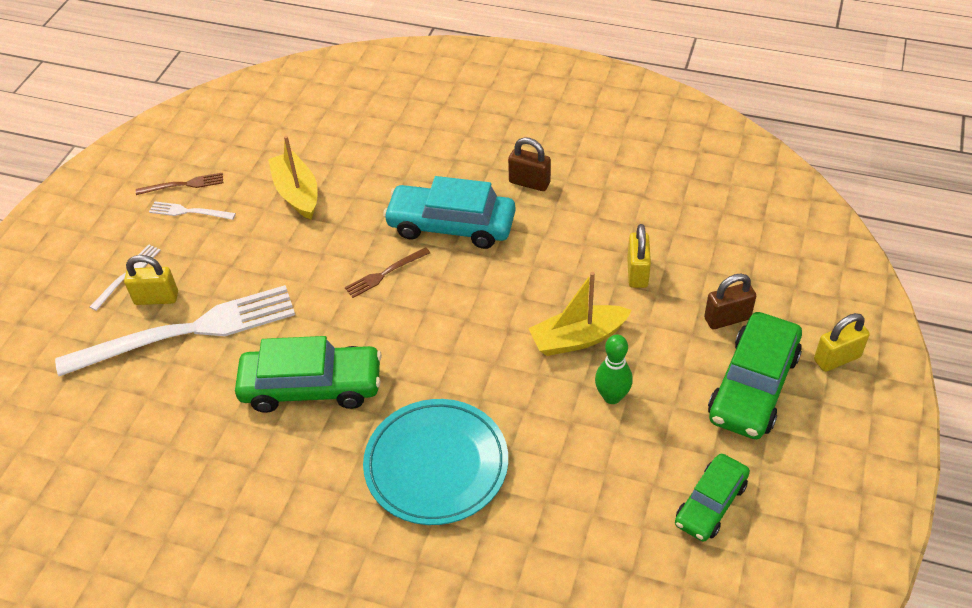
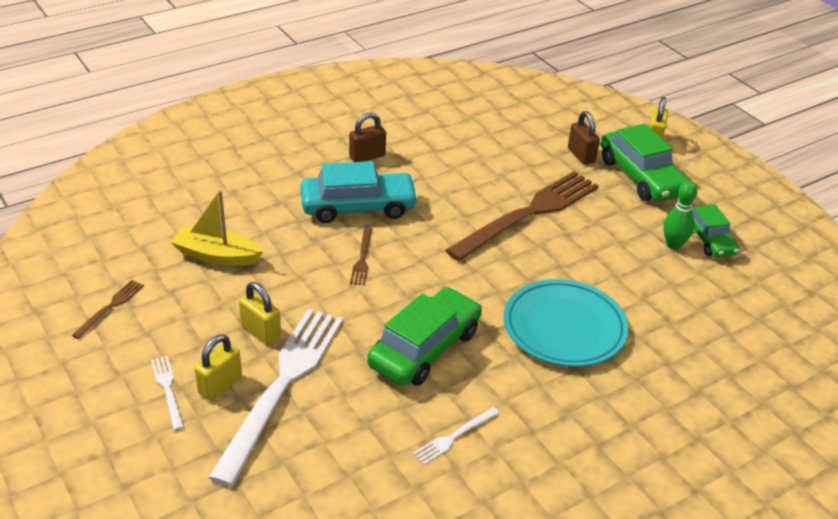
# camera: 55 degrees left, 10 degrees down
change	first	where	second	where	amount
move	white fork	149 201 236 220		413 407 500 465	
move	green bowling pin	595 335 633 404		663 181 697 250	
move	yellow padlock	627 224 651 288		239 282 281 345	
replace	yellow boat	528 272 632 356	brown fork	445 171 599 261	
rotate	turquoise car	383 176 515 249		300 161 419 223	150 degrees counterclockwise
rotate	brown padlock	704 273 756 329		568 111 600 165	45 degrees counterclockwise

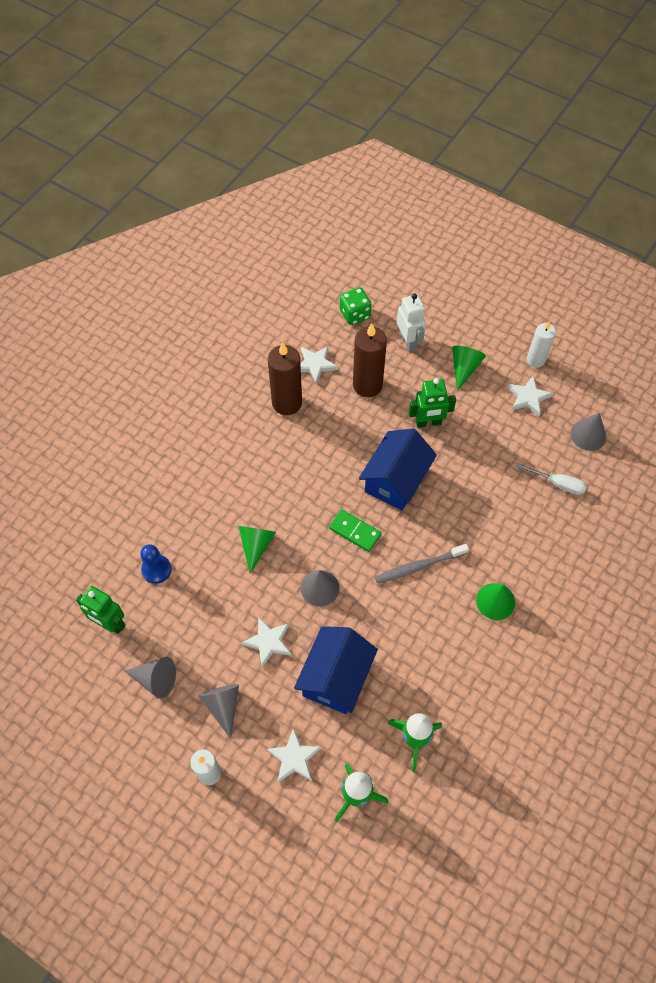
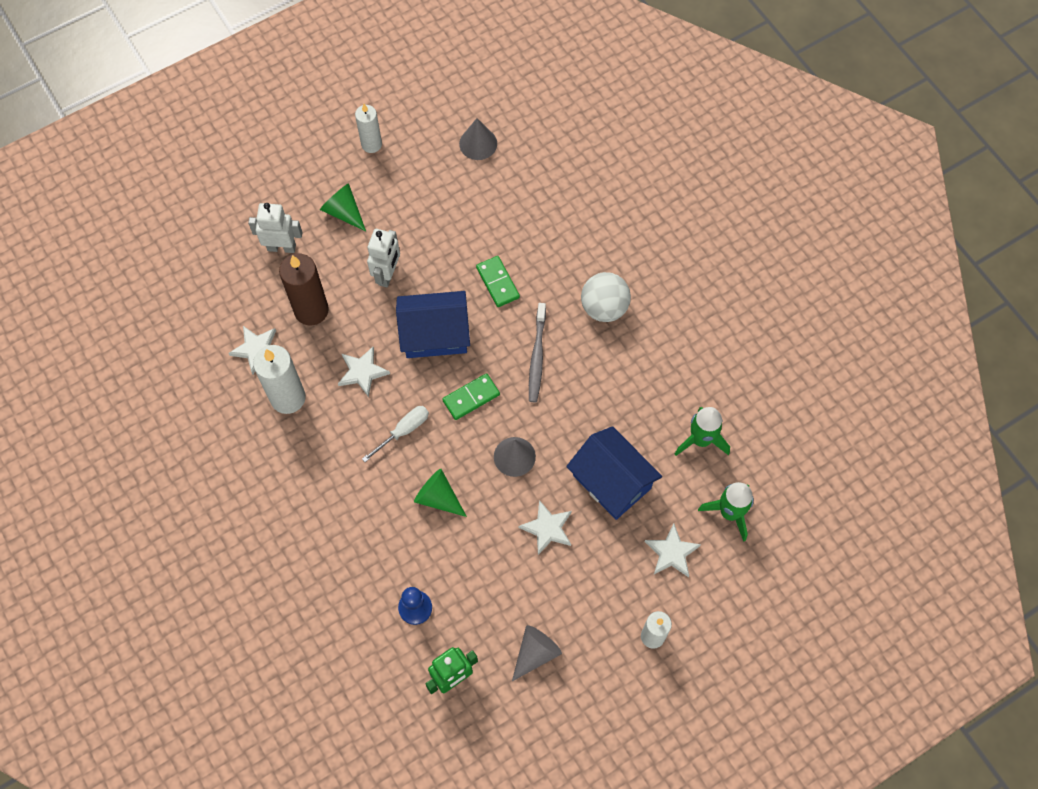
# camera: 65 degrees left, 5 degrees up
change	first	where	second	where	amount
delete	grey cone	199 684 239 739			
delete	green dice	340 287 372 325			
insert			green domino	476 256 520 307	
move	white star	507 376 553 416		338 347 390 397	
move	white screwdriver	516 463 587 495		362 406 429 462	
replace	green cone	476 583 515 620	white ball	581 272 631 322	
recolor	brown candle	268 342 302 415	white candle	253 345 306 414	
recolor	green robot	409 378 456 428	white robot	367 229 400 288	
rotate	blue house	359 428 437 511		396 291 470 358	60 degrees counterclockwise

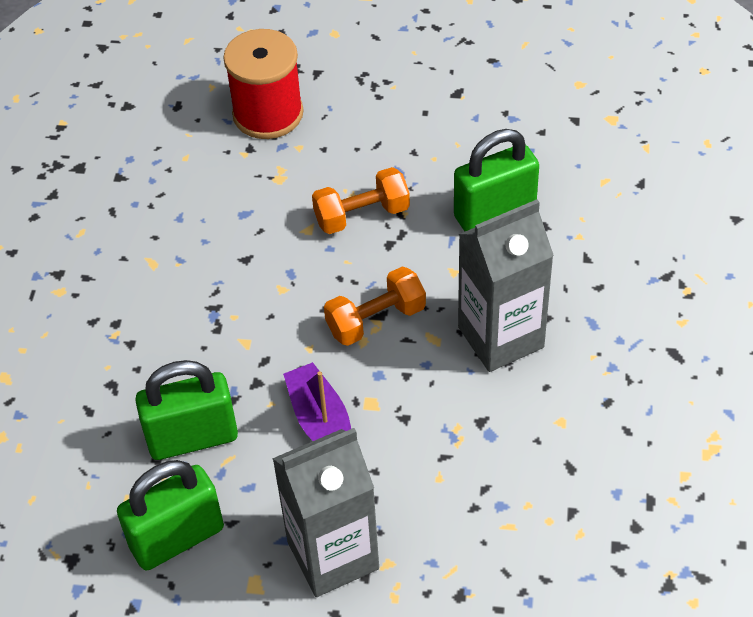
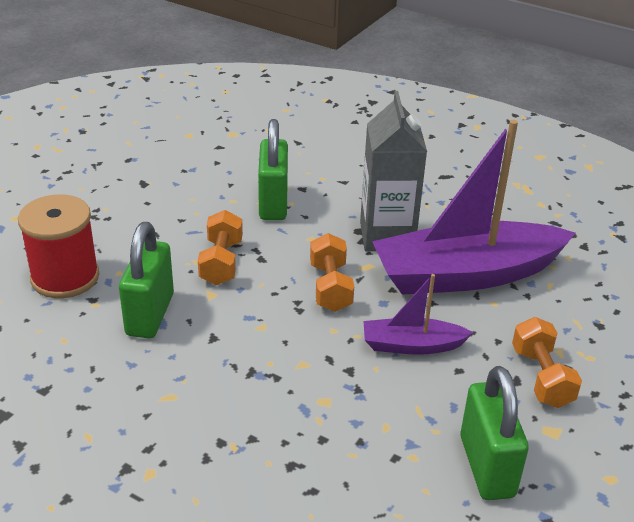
# camera: 70 degrees left, 15 degrees down
change	first	where	second	where	amount
insert			purple boat	372 120 576 295	
move	green padlock	135 360 238 460		119 222 174 338	
replace	grey carton	272 428 379 597	orange dumbbell	512 317 582 408	

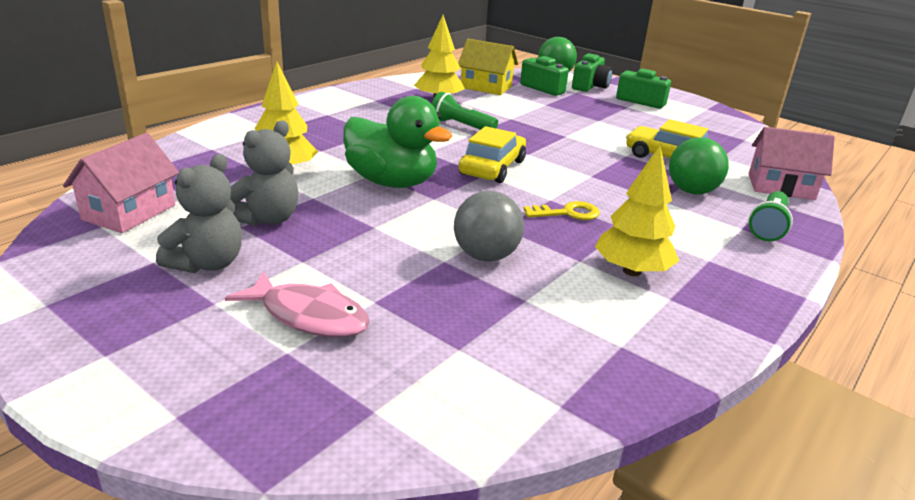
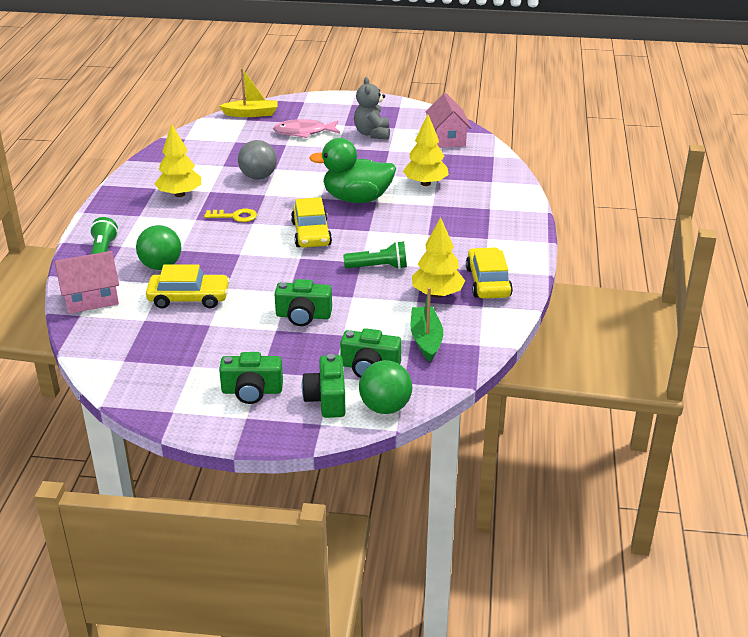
# camera: 150 degrees right, 5 degrees up
change	first	where	second	where	amount
delete	grey teddy bear	230 121 298 226			
insert			yellow boat	219 68 277 117	
insert			green camera	275 279 332 326	
insert			yellow car	466 247 513 299	
replace	yellow house	458 39 518 95	green boat	410 287 443 362	
rotate	yellow key	524 201 600 220		204 209 257 222	135 degrees counterclockwise

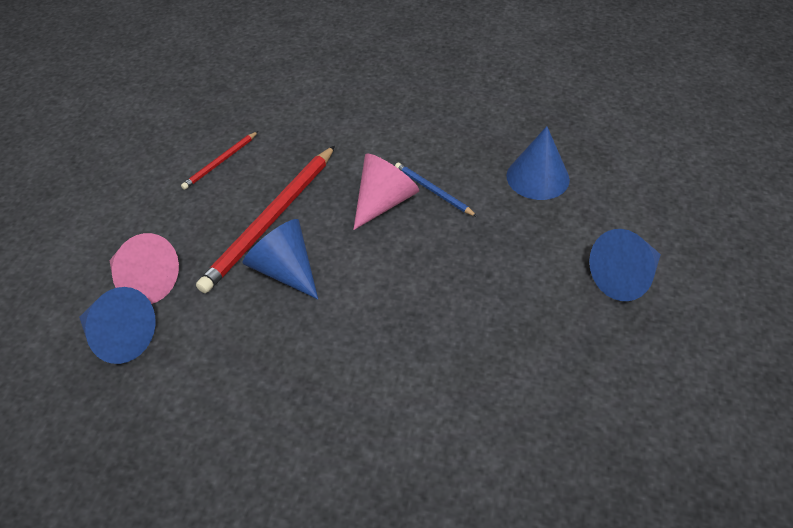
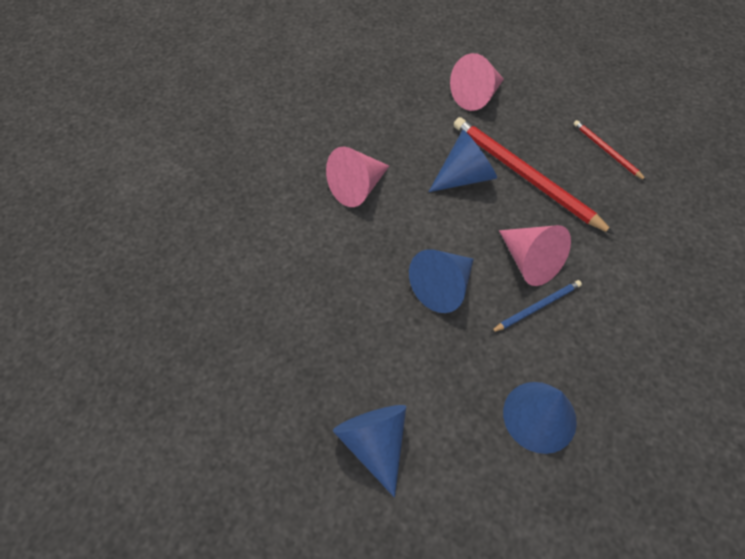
# camera: 105 degrees right, 10 degrees up
change	first	where	second	where	amount
insert			pink cone	326 146 389 207	
move	blue cone	79 287 156 364		409 249 474 313	

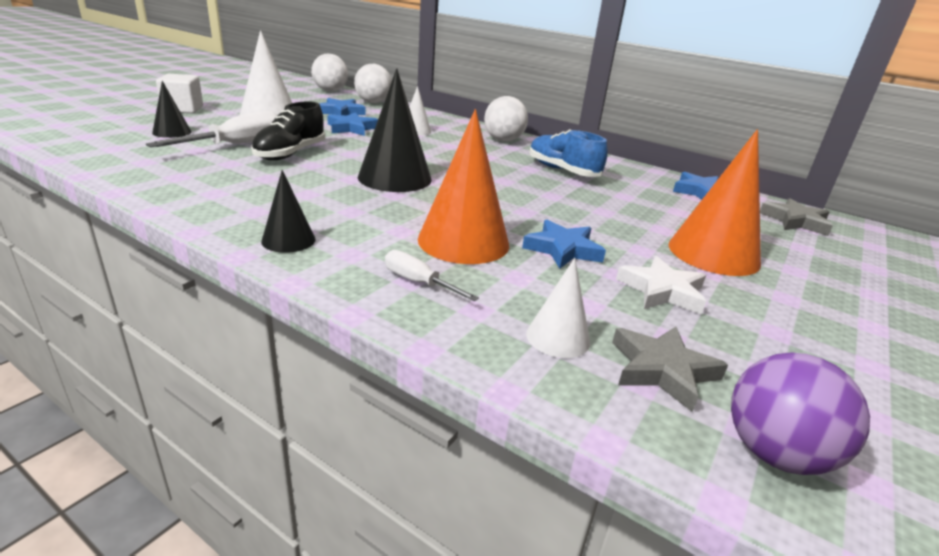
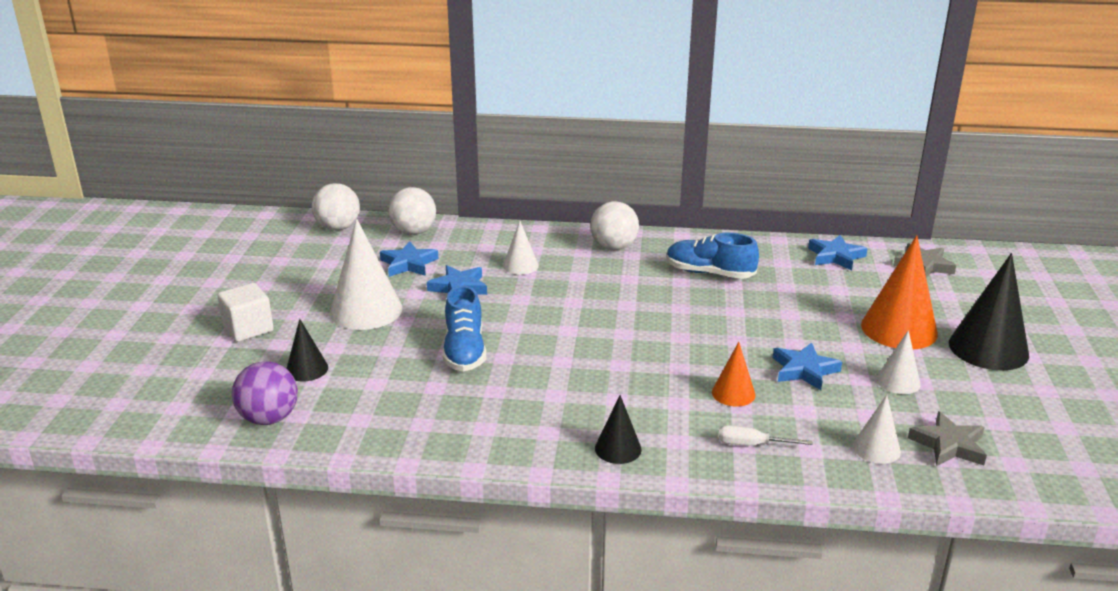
# camera: 25 degrees left, 0 degrees up
change	first	where	second	where	amount
delete	white screwdriver	146 111 278 147			
move	black cone	358 68 432 192		949 253 1029 371	
move	purple ball	731 352 870 475		232 361 298 425	
replace	white star	616 256 707 315	white cone	876 330 921 394	
recolor	black shoe	251 101 325 160	blue shoe	443 285 486 372	
resize	orange cone	418 109 509 264		712 342 756 406	x0.53

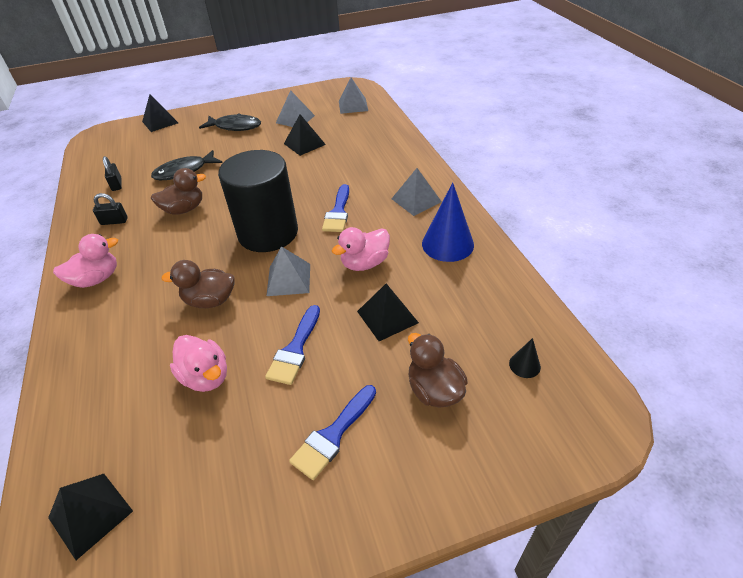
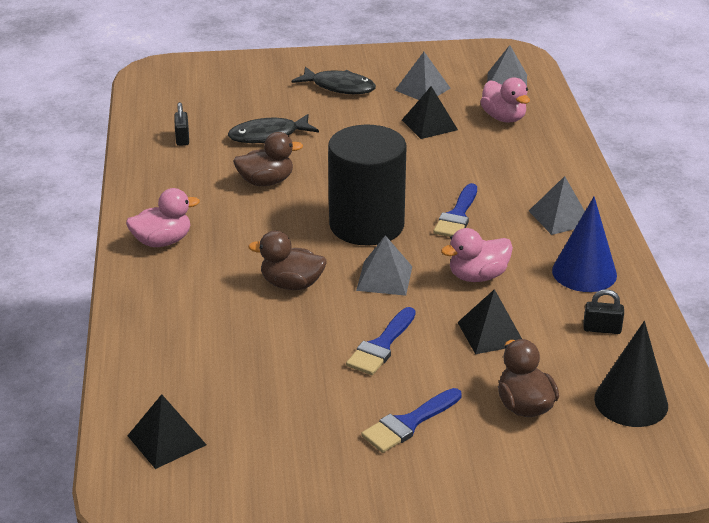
# camera: 10 degrees right, 10 degrees down
change	first	where	second	where	amount
delete	black pyramid	142 94 178 132			
move	black padlock	93 193 128 225		583 289 624 334	
move	pink duck	170 335 227 392		480 78 530 122	
resize	black cone	509 338 541 378		594 321 668 427	x2.13

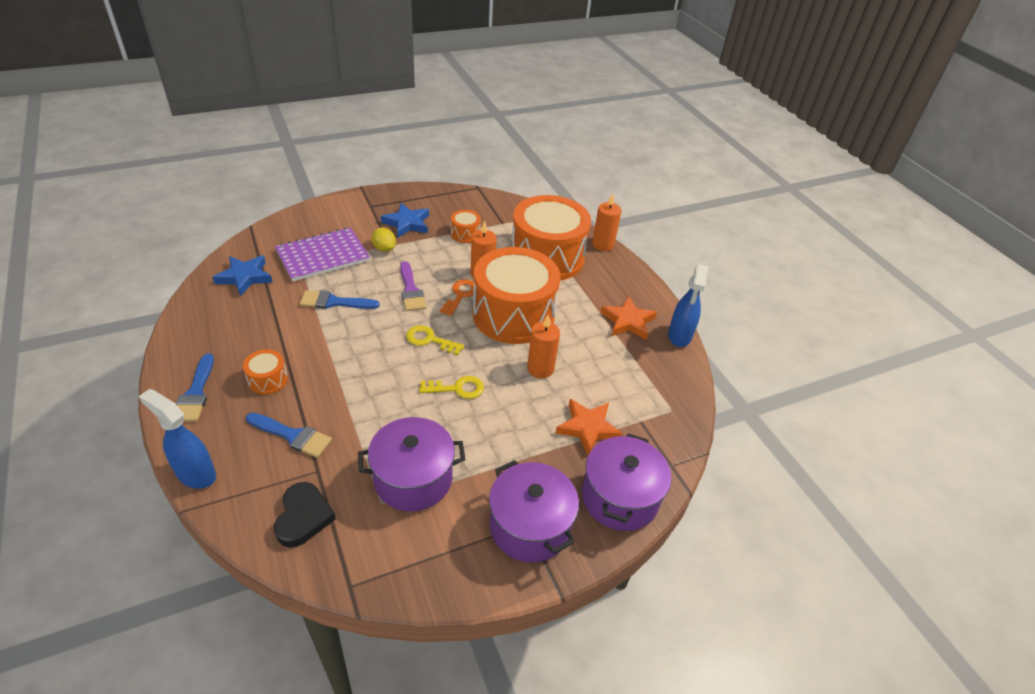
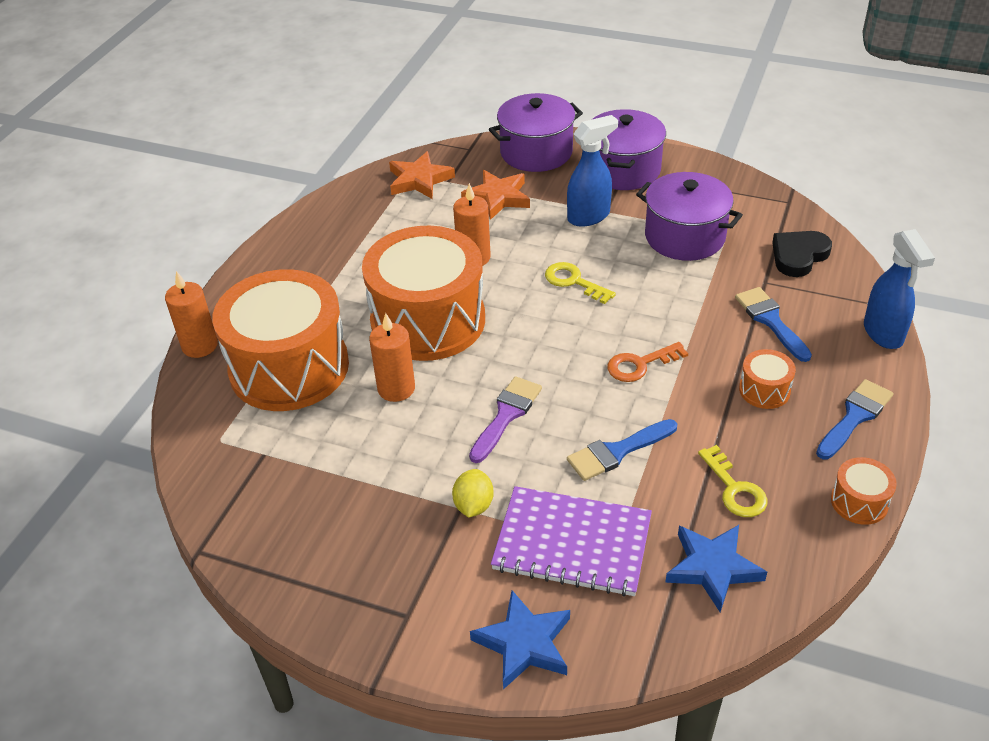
# camera: 130 degrees left, 0 degrees up
change	first	where	second	where	amount
move	blue star	381 203 429 238		470 590 570 690	
move	yellow key	406 325 464 355		698 445 768 517	
move	orange key	440 279 474 316		607 342 688 382	
move	orange drum	451 210 481 243		831 457 897 525	
move	orange star	600 296 657 340		389 151 455 199	
move	blue spray bottle	668 264 708 347		567 115 618 227	
rotate	blue brush	300 290 380 309		567 419 677 481	105 degrees clockwise

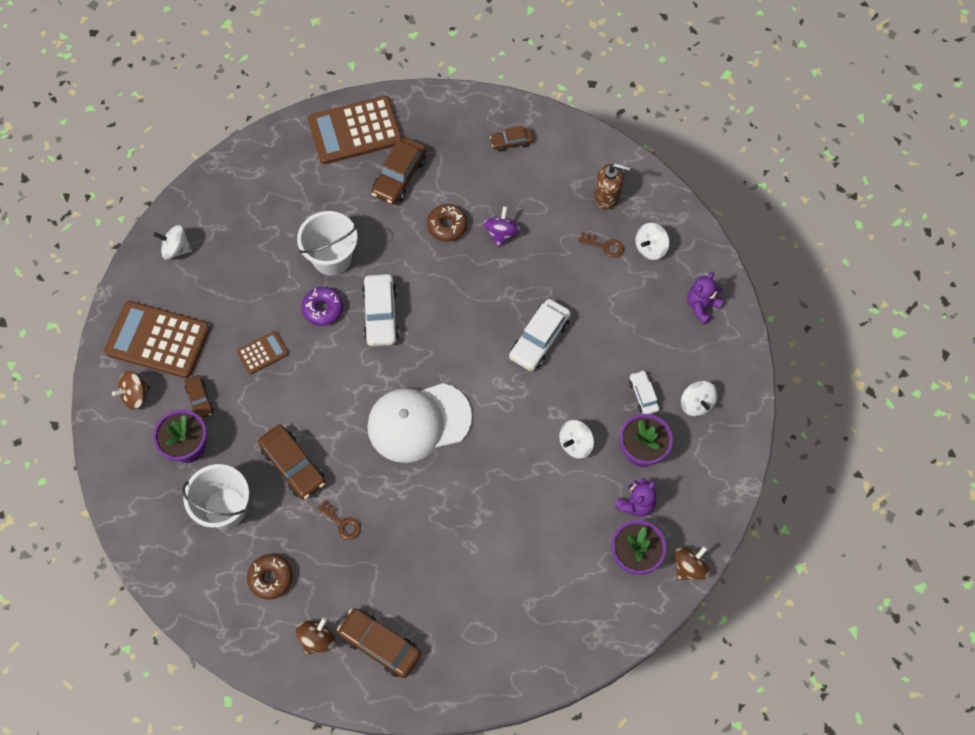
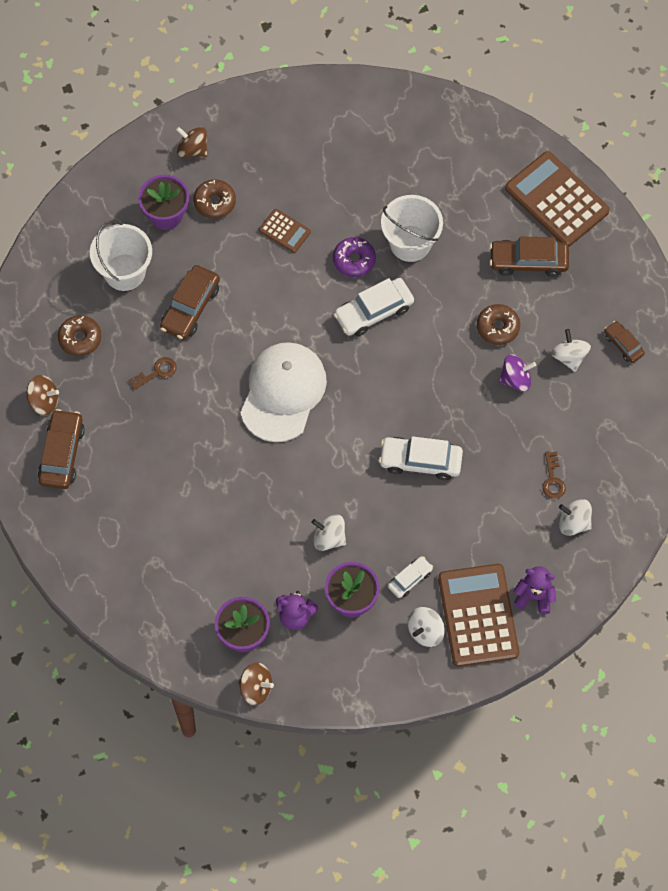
# camera: 65 degrees right, 0 degrees up
change	first	where	second	where	amount
delete	brown soap dispenser	594 163 630 210			
move	brown calculator	104 301 210 378		438 564 519 667	
move	white spinning top	153 225 192 260		551 329 591 372	
replace	brown car	184 375 214 419	brown donut	193 179 236 219	
rotate	brown key	317 500 361 540		129 357 177 390	135 degrees counterclockwise
rotate	white cap	367 383 472 463		240 342 327 442	60 degrees clockwise

